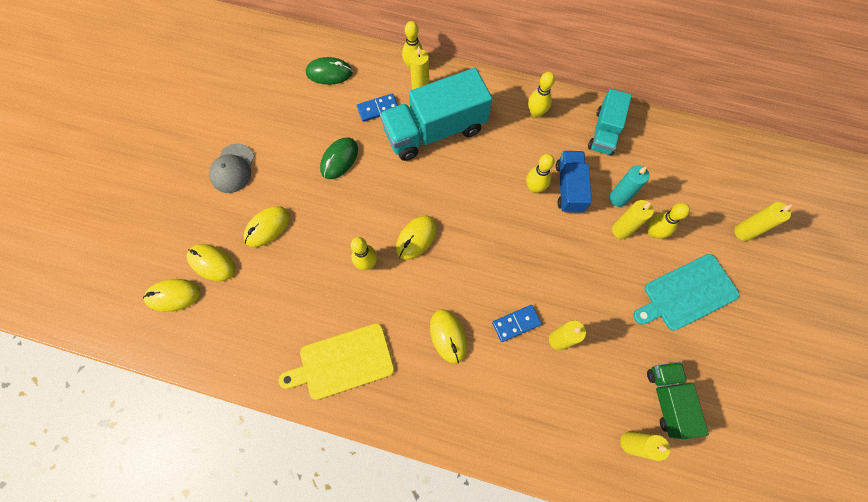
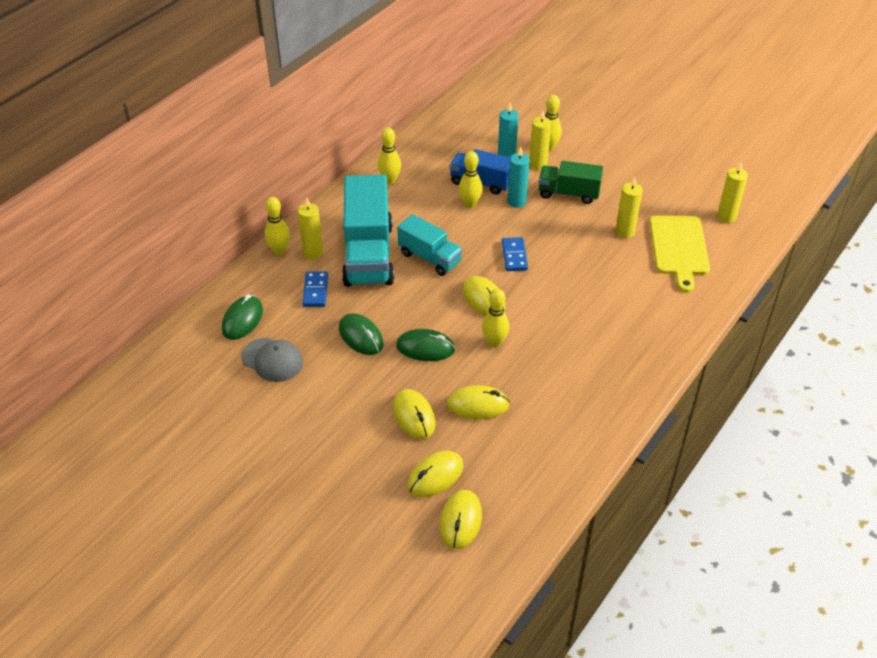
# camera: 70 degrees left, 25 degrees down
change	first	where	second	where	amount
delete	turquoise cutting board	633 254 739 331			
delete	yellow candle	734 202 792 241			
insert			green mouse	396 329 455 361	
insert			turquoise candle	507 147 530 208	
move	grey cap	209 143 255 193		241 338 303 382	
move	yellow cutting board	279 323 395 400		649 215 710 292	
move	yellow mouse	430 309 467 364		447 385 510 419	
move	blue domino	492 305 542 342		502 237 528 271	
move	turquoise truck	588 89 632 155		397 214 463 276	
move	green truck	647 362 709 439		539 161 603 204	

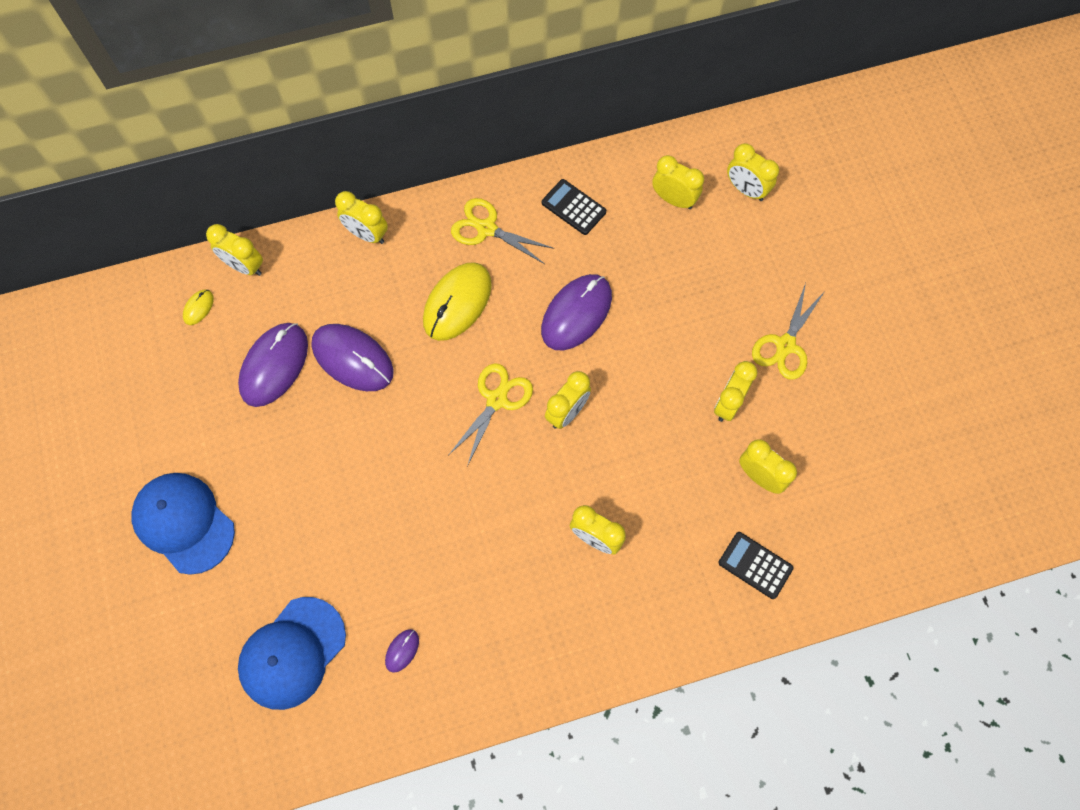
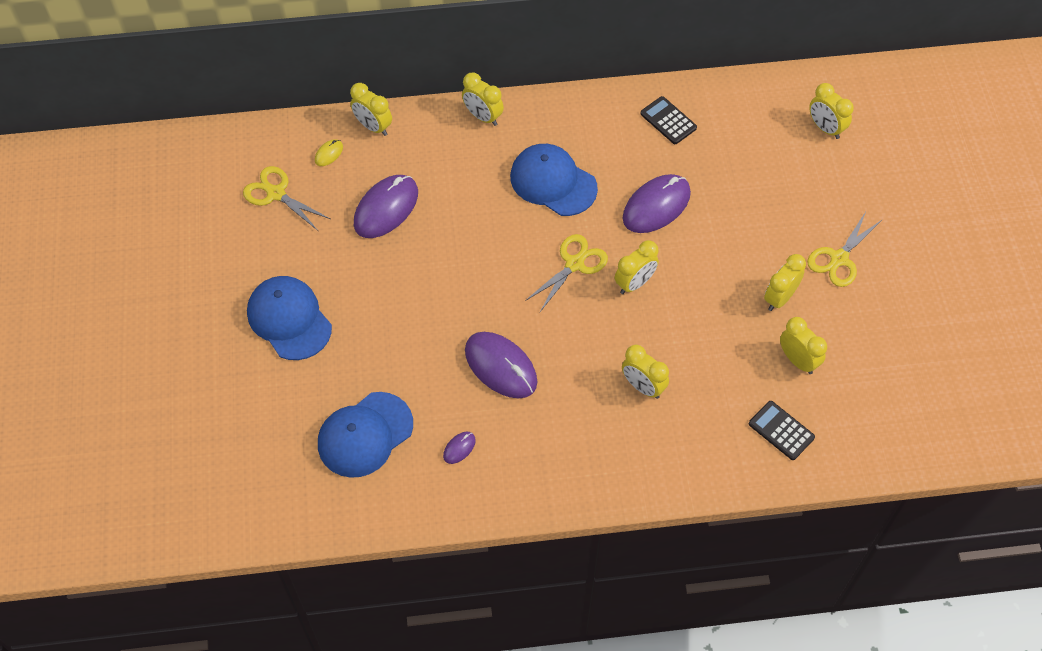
# camera: 10 degrees right, 10 degrees down
change	first	where	second	where	amount
delete	yellow clock	652 155 704 209			
move	purple mouse	312 324 394 391		465 332 537 398	
move	yellow scissors	451 198 554 264		243 166 330 231	
replace	yellow mouse	423 262 492 341	blue cap	510 144 598 216	

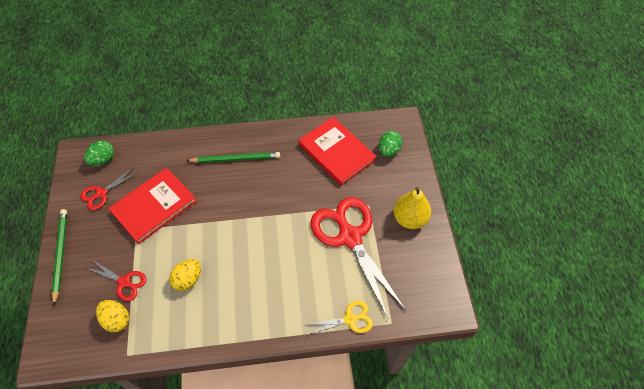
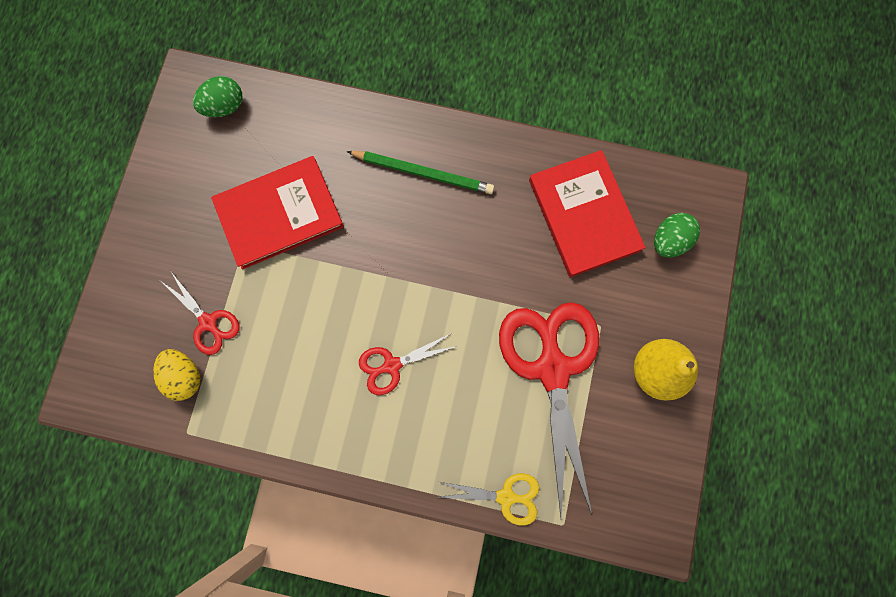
# camera: 20 degrees right, 20 degrees up
change	first	where	second	where	amount
delete	green pencil	51 209 67 305			
delete	yellow egg	169 259 201 291			
move	red scissors	80 168 137 210		359 334 457 395	

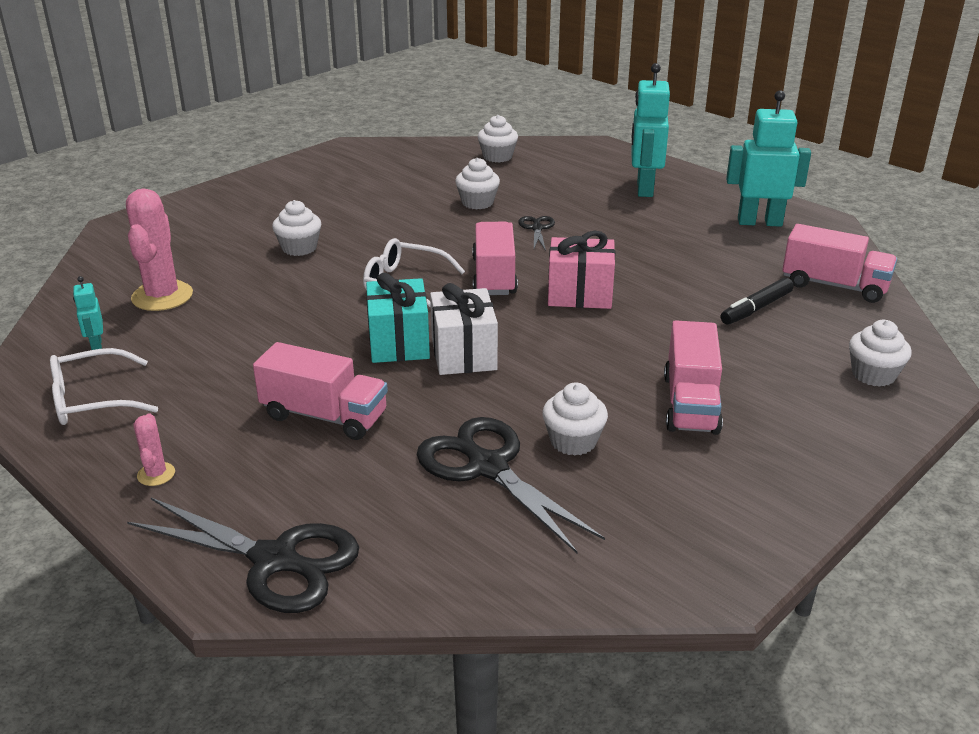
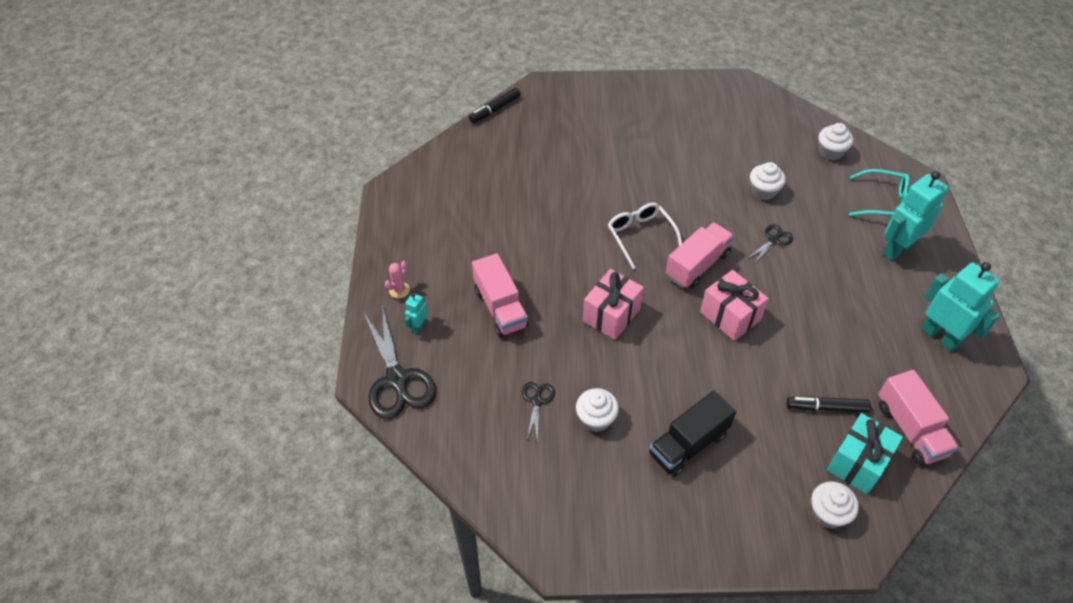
# camera: 45 degrees right, 20 degrees up
change	first	where	second	where	amount
delete	white glasses	50 348 158 425			
delete	pink cactus	126 188 193 311			
delete	white cupcake	272 200 321 256			
insert			black marker	469 88 521 123	
insert			turquoise glasses	849 169 909 216	
move	turquoise robot	73 276 103 350		405 293 428 334	
move	turquoise gift	366 273 430 363		827 413 903 495	
recolor	white gift	430 283 498 375	pink gift	583 269 644 340	
recolor	pink truck	664 320 723 435	black truck	649 391 736 477	
resize	black scissors	417 417 605 553		522 382 555 440	x0.49

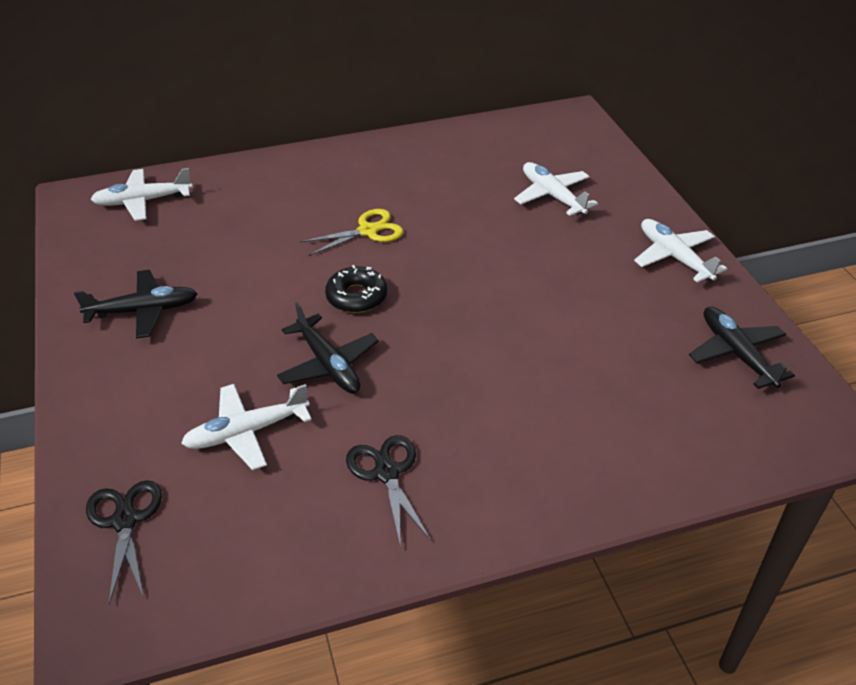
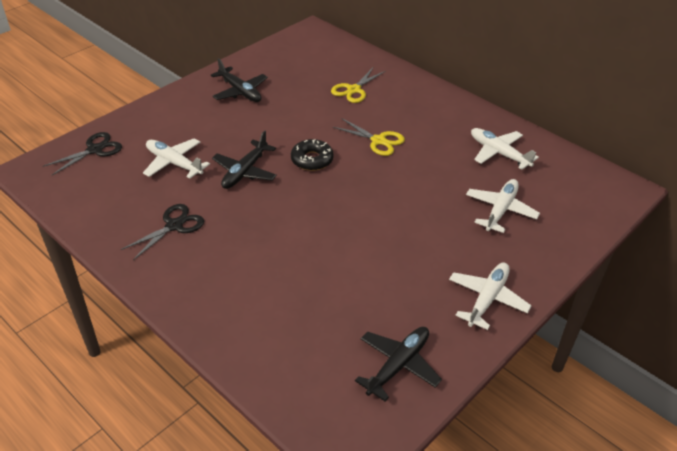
# camera: 60 degrees right, 0 degrees up
change	first	where	second	where	amount
insert			yellow scissors	331 68 386 103	
move	white plane	91 168 193 221		471 128 539 170	

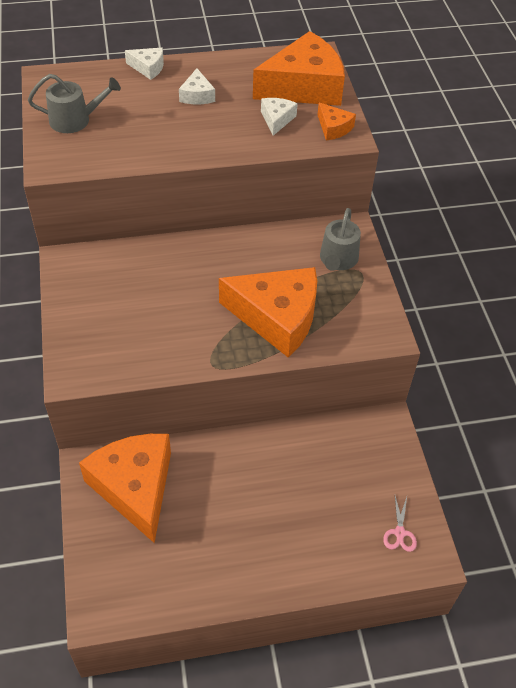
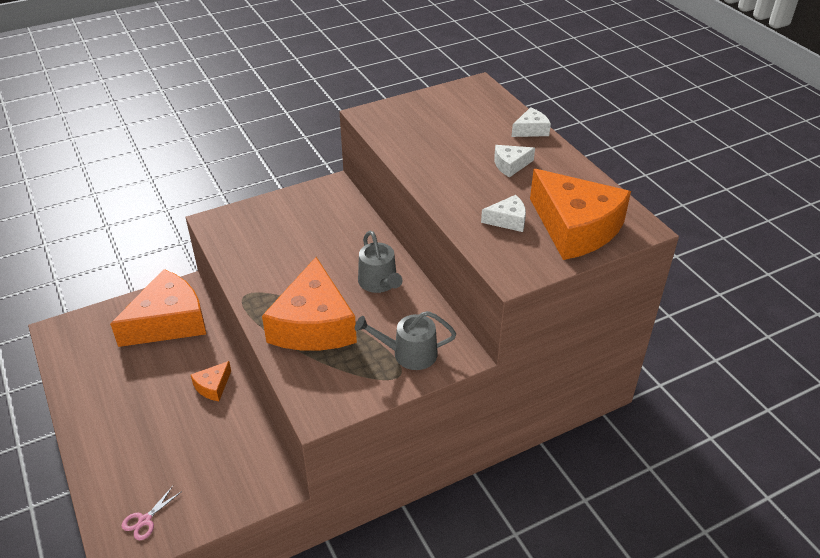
# camera: 75 degrees right, 10 degrees down
change	first	where	second	where	amount
move	grey watering can	28 74 121 133		358 230 403 293	
move	orange cheese	317 102 356 141		191 361 231 401	
rotate	white cheese	125 48 164 80		512 107 551 137	120 degrees counterclockwise
rotate	pink scissors	383 496 417 552		121 486 182 540	45 degrees counterclockwise

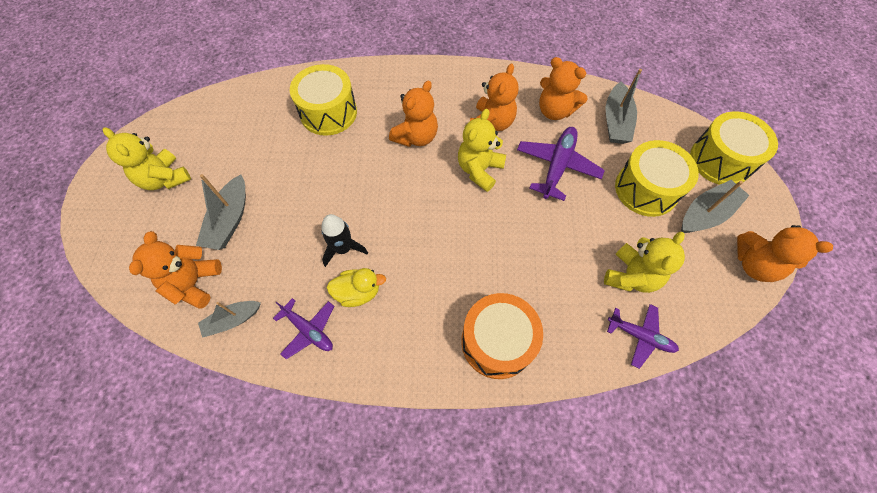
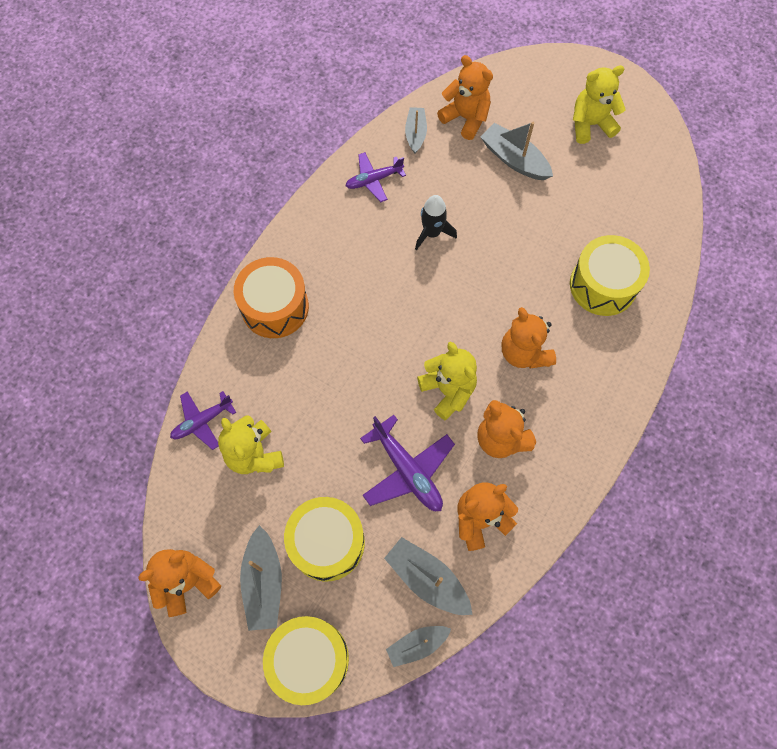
# camera: 120 degrees right, 5 degrees up
change	first	where	second	where	amount
delete	yellow duck	327 268 386 307			
insert			grey boat	386 626 451 667	

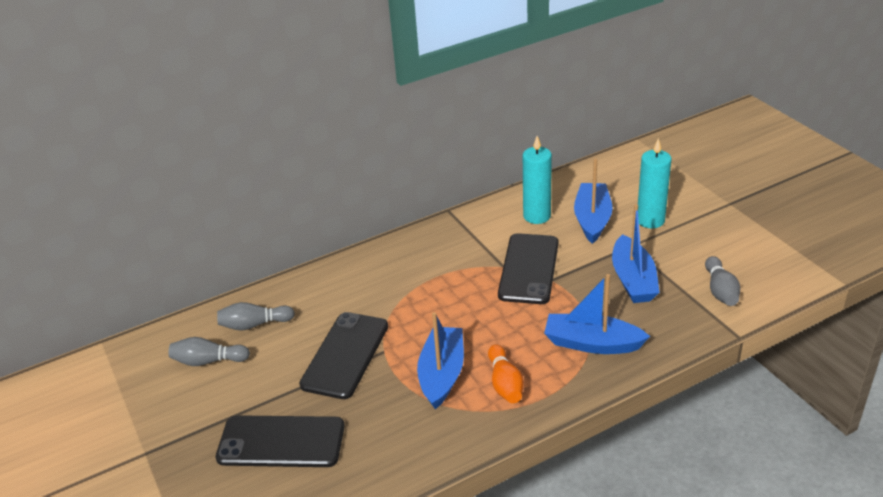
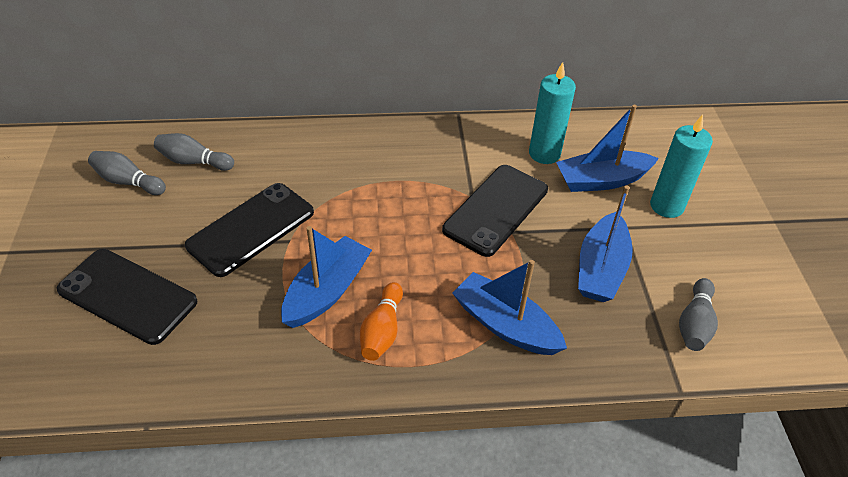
# camera: 20 degrees right, 10 degrees up
change	first	where	second	where	amount
rotate	blue boat	574 159 613 244		556 105 659 192	135 degrees counterclockwise

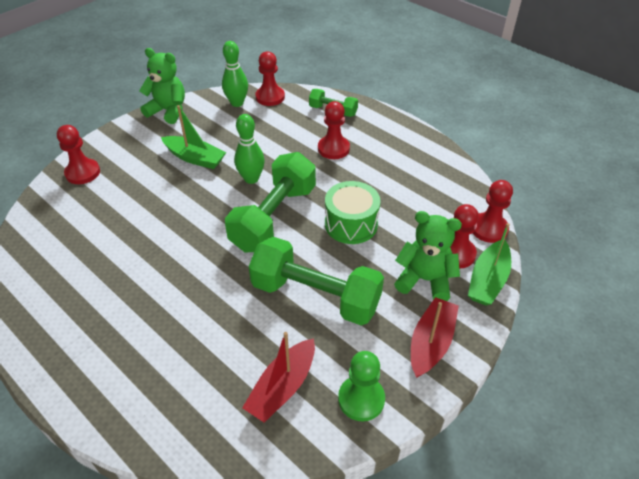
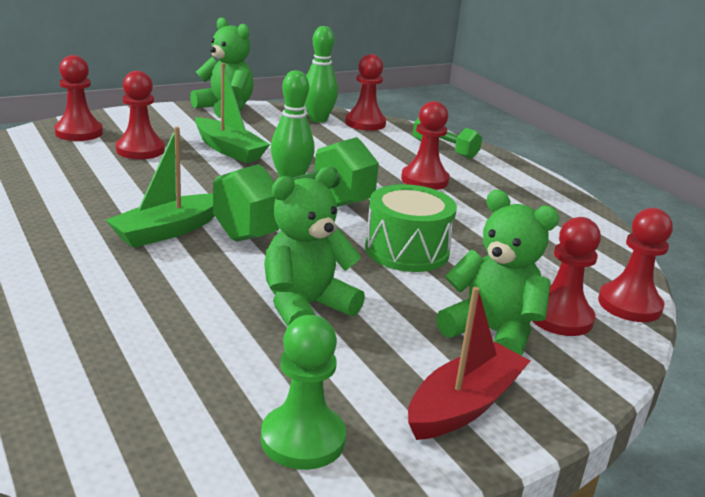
# camera: 15 degrees right, 20 degrees down
change	first	where	second	where	amount
delete	red boat	242 332 315 423			
insert			red pawn	116 71 165 159	
move	green boat	468 223 511 306		106 127 215 248	
replace	green dumbbell	249 237 384 325	green teddy bear	264 167 365 327	

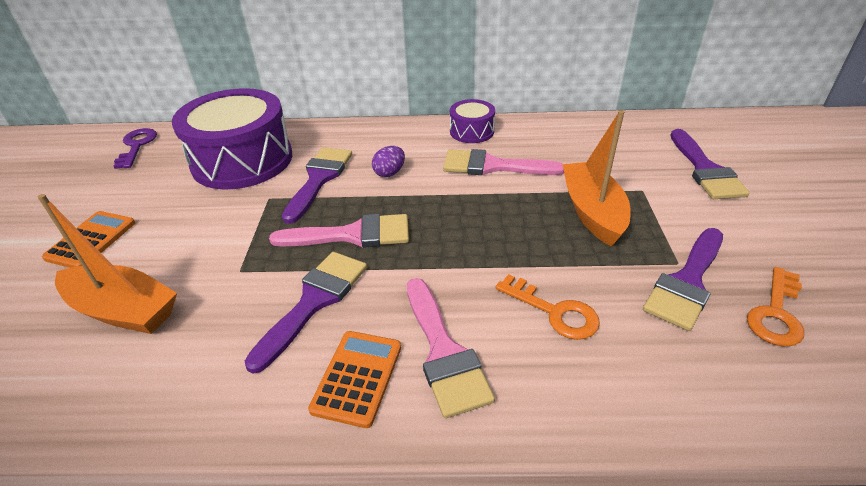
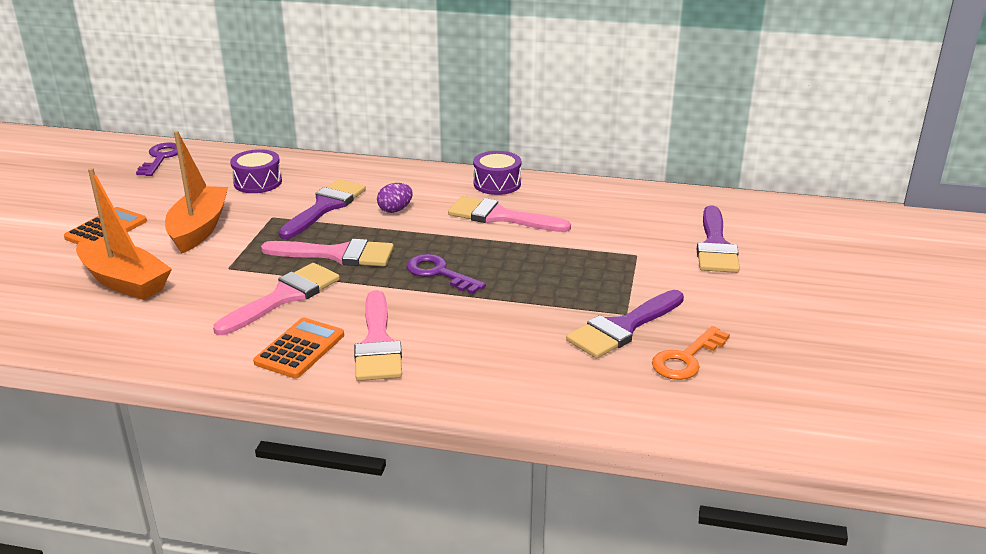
# camera: 10 degrees right, 10 degrees down
change	first	where	second	where	amount
delete	orange key	496 274 600 340			
insert			purple key	406 254 486 294	
move	orange boat	563 110 630 247		165 131 228 253	
recolor	purple brush	245 252 367 374	pink brush	213 263 340 335	
resize	purple drum	172 88 292 189		230 149 282 193	x0.47

